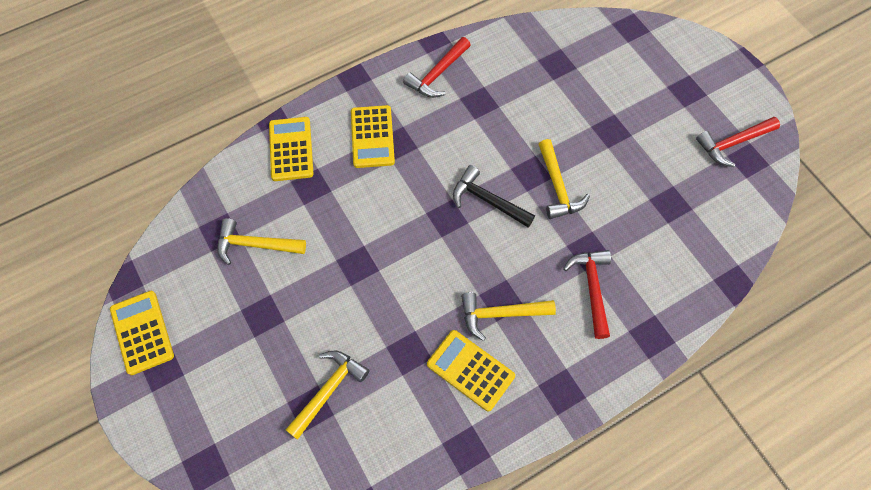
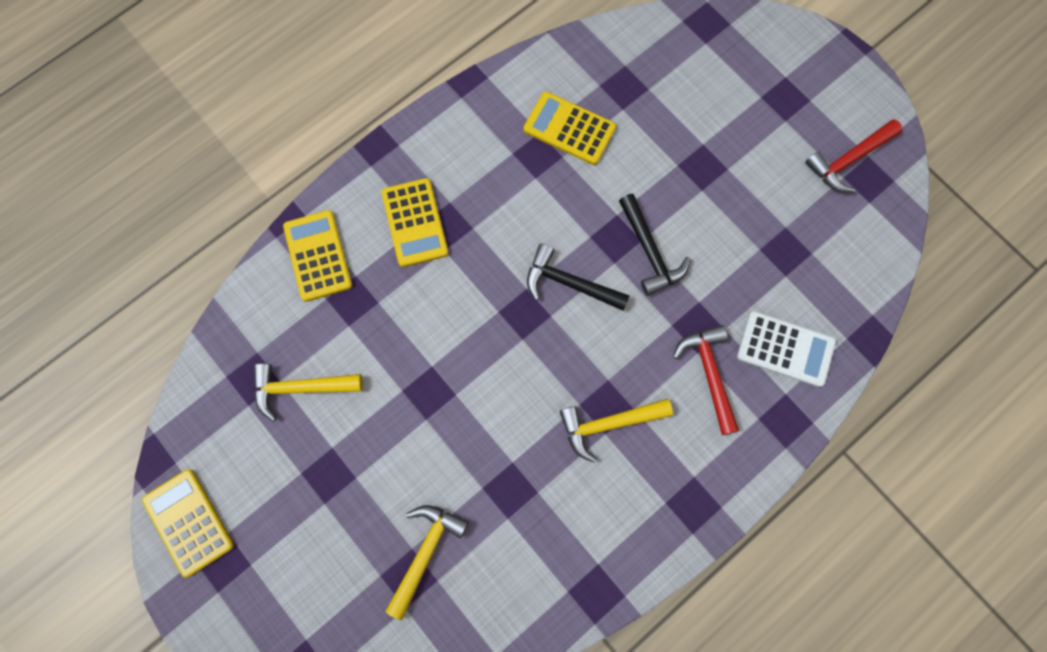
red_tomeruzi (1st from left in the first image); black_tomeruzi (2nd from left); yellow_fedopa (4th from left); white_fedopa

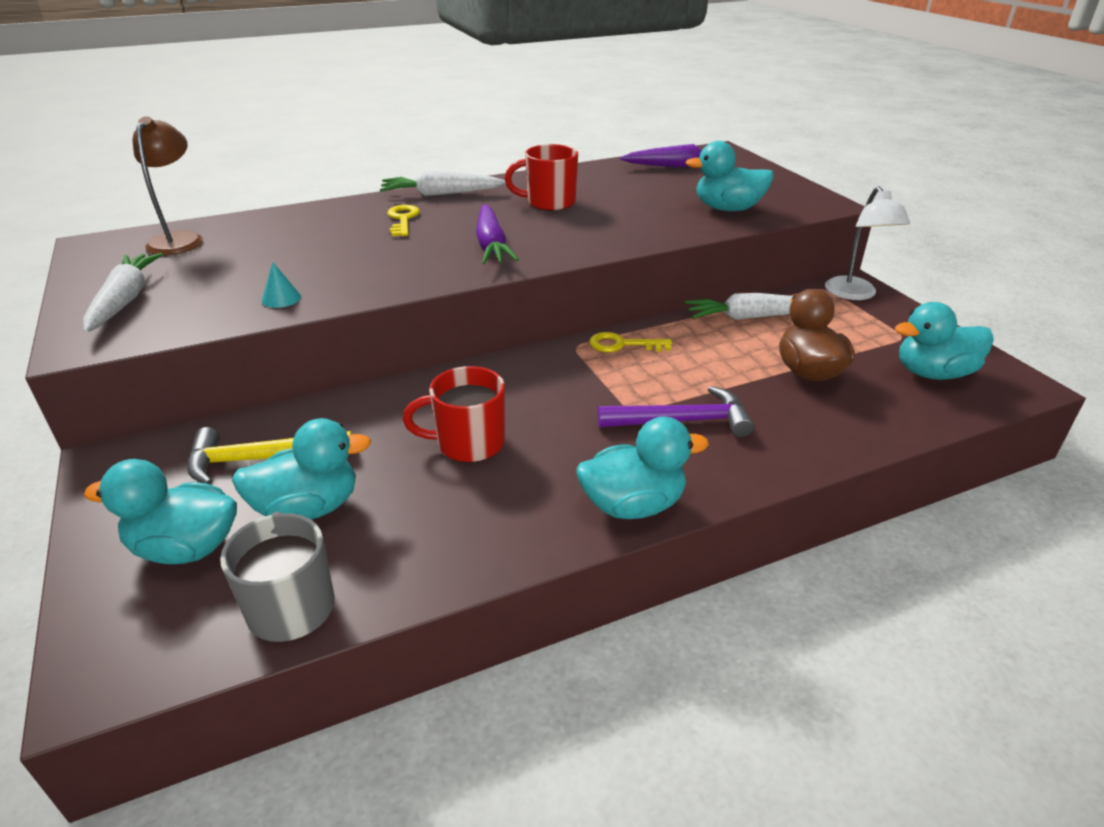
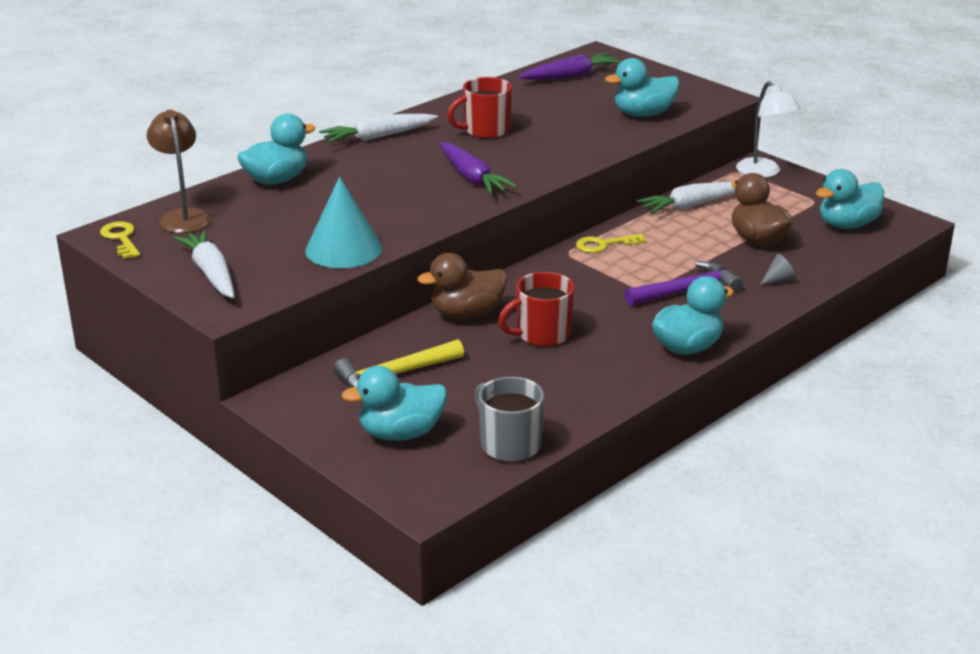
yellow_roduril (1st from left); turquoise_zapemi; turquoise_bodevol (1st from left); brown_bodevol (1st from left); grey_zapemi

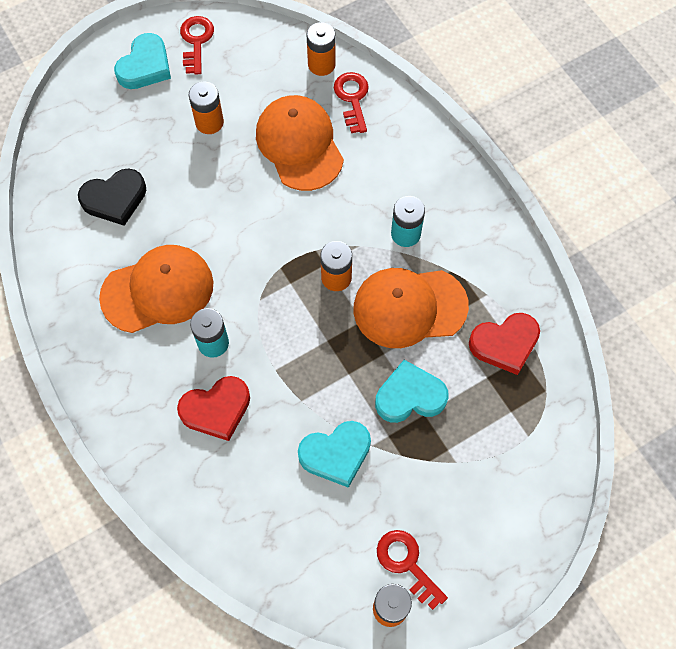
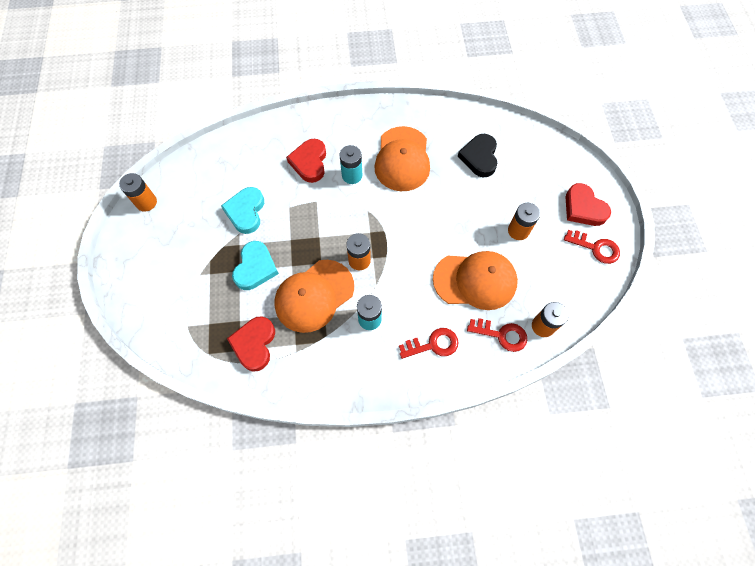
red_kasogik (3rd from left); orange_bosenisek (1st from left); red_roduril (1st from left)

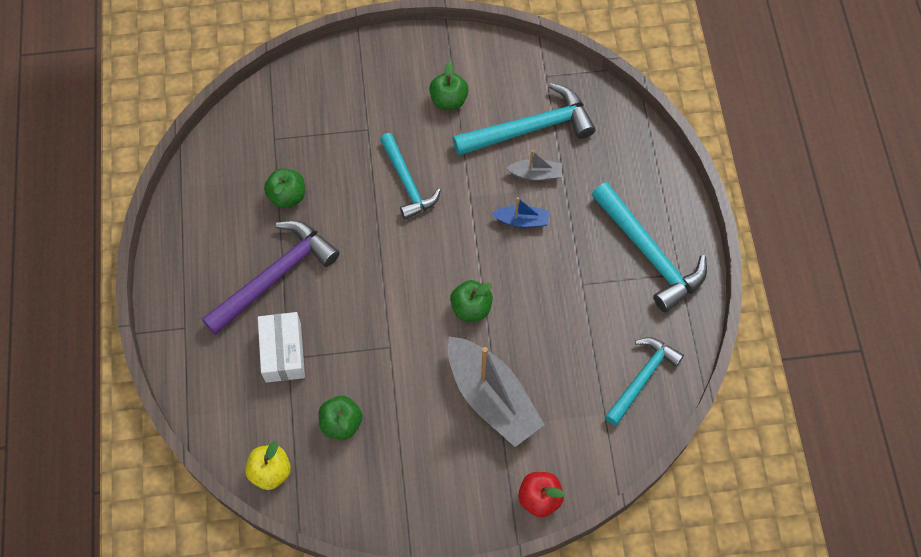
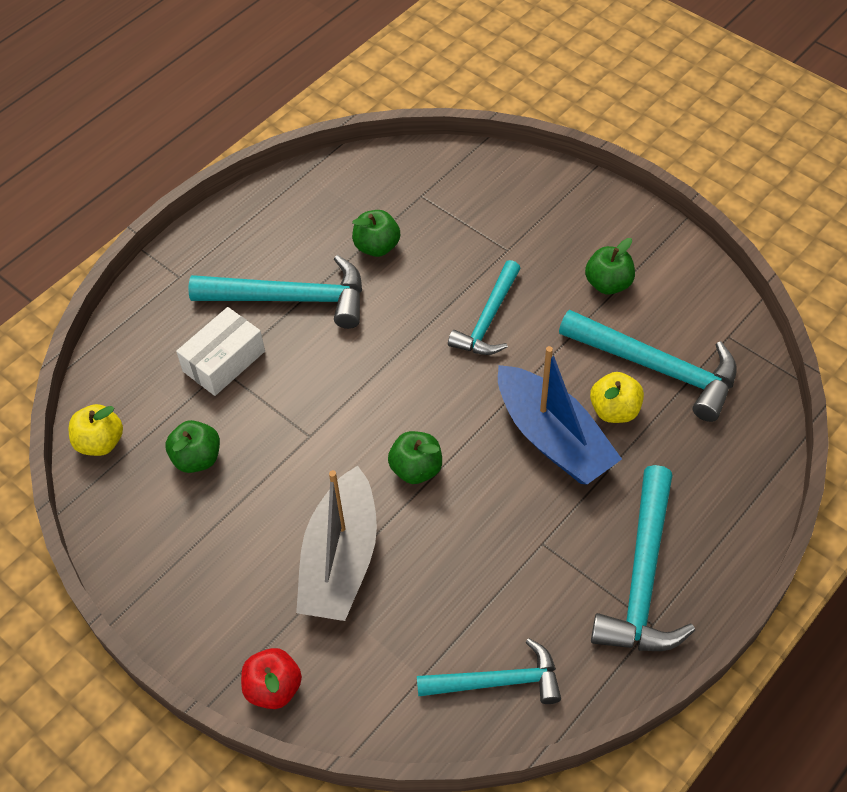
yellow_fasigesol (2nd from left); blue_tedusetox; turquoise_tomeruzi (1st from left)

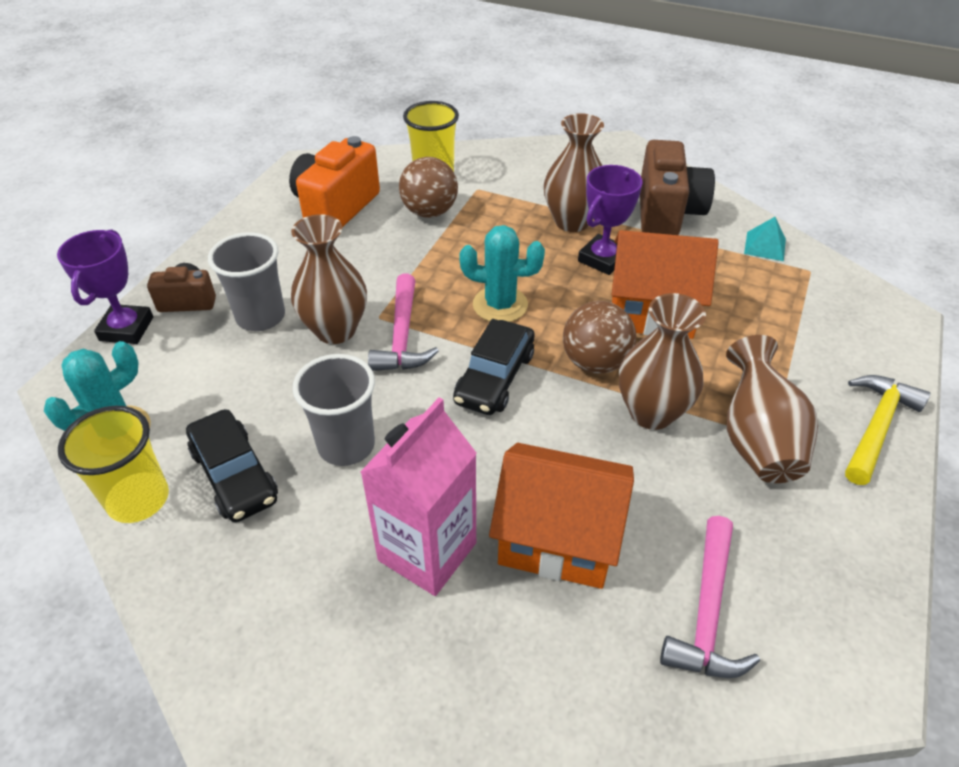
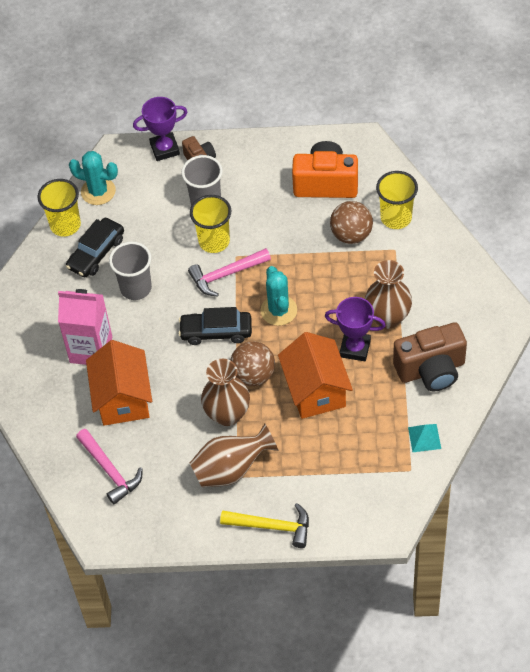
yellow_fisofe (2nd from left); pink_tomeruzi (1st from left)

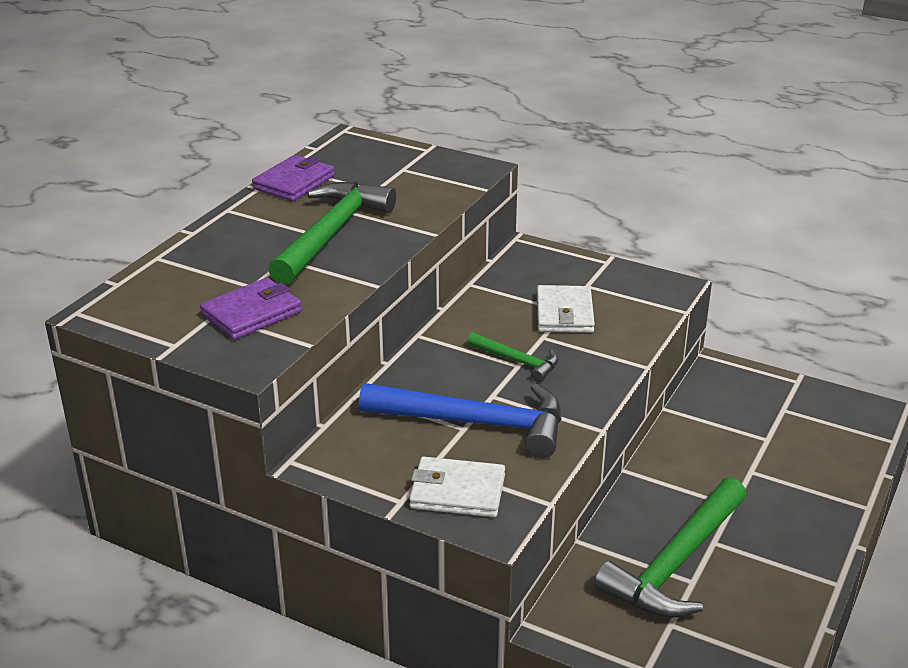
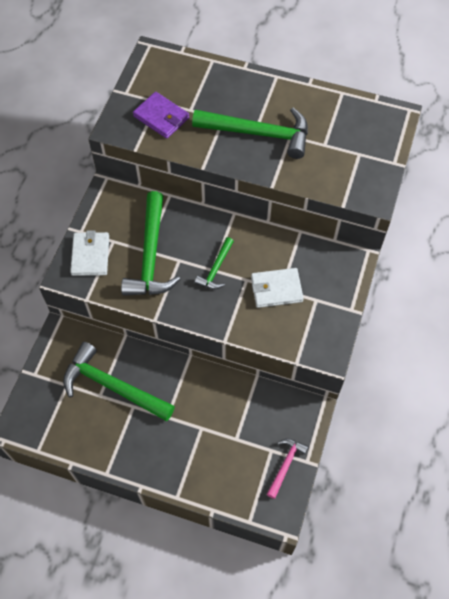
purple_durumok (2nd from left in the first image); green_tomeruzi (2nd from left); pink_tomeruzi

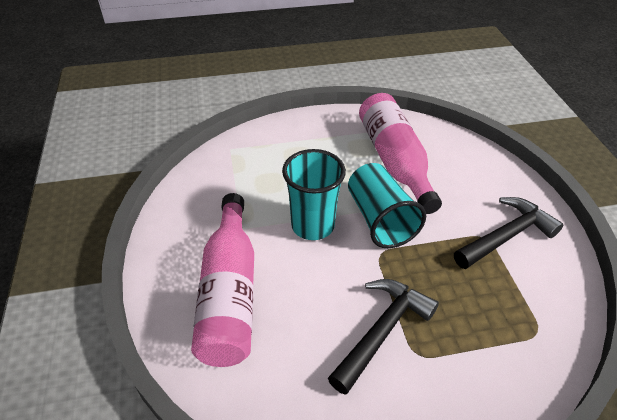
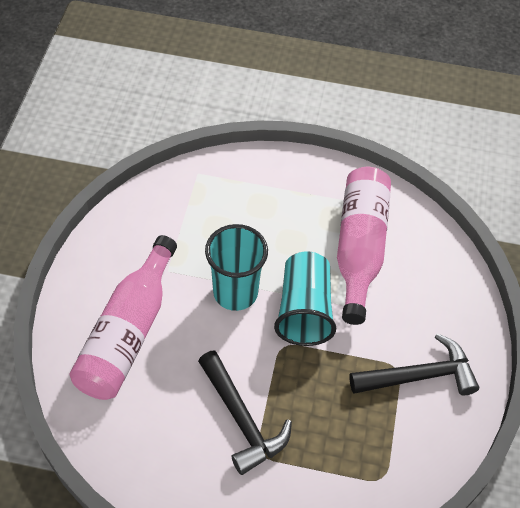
black_tomeruzi (1st from left)

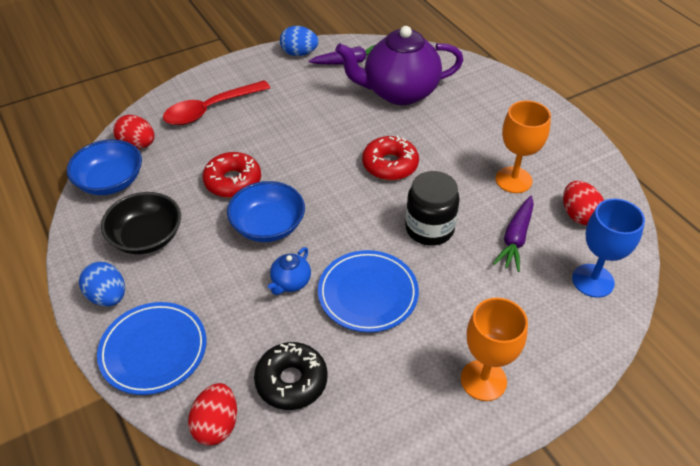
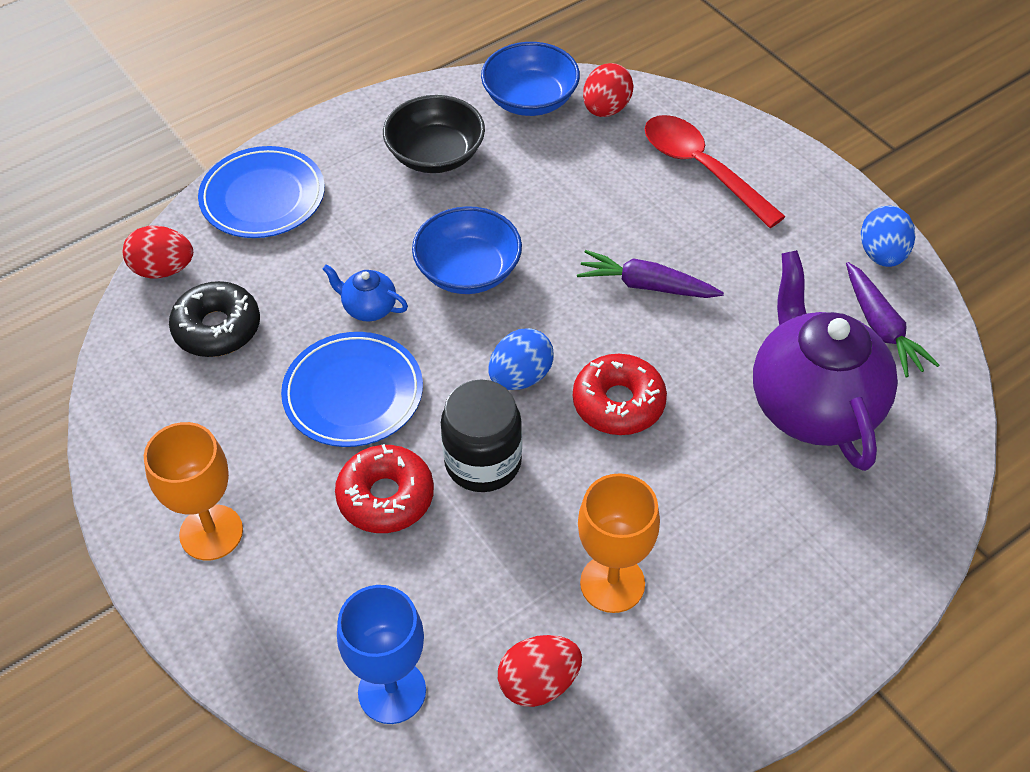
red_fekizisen (1st from left); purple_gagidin (1st from left); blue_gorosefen (1st from left)

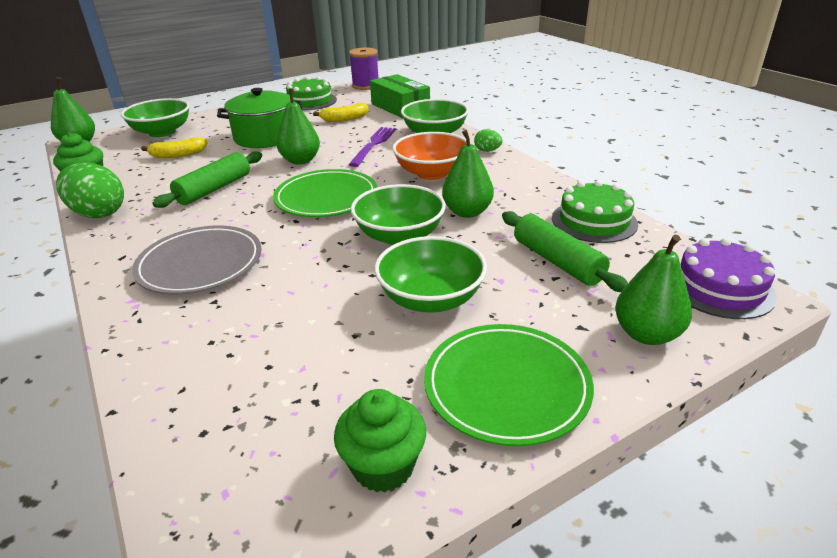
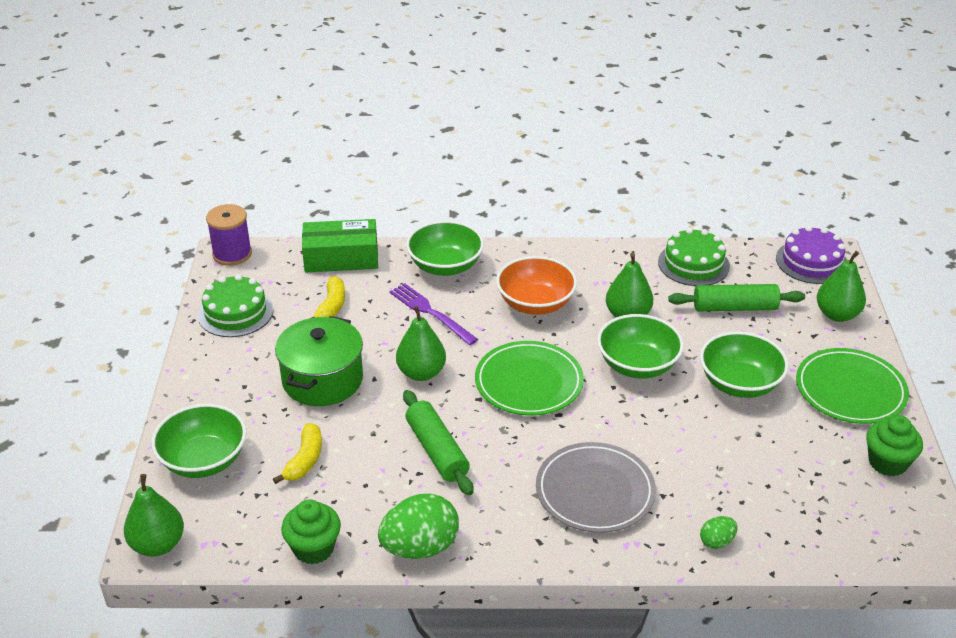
green_gorosefen (2nd from left)

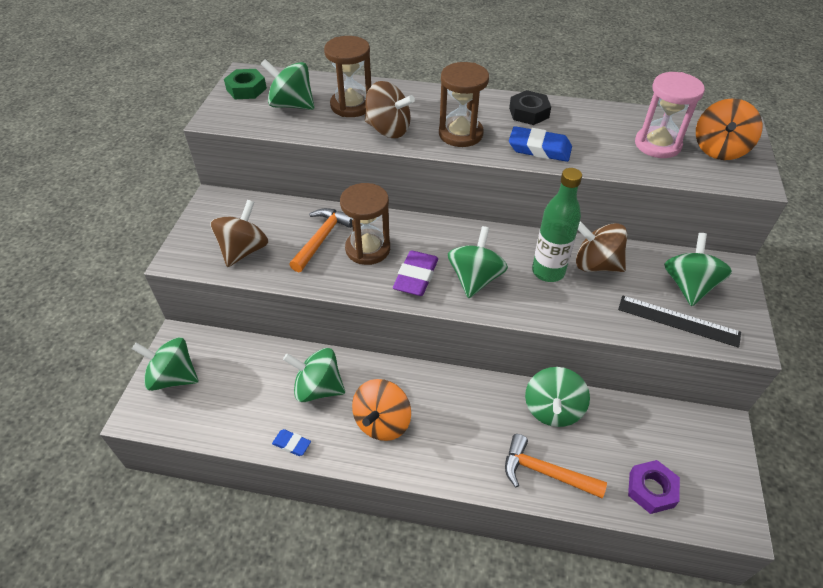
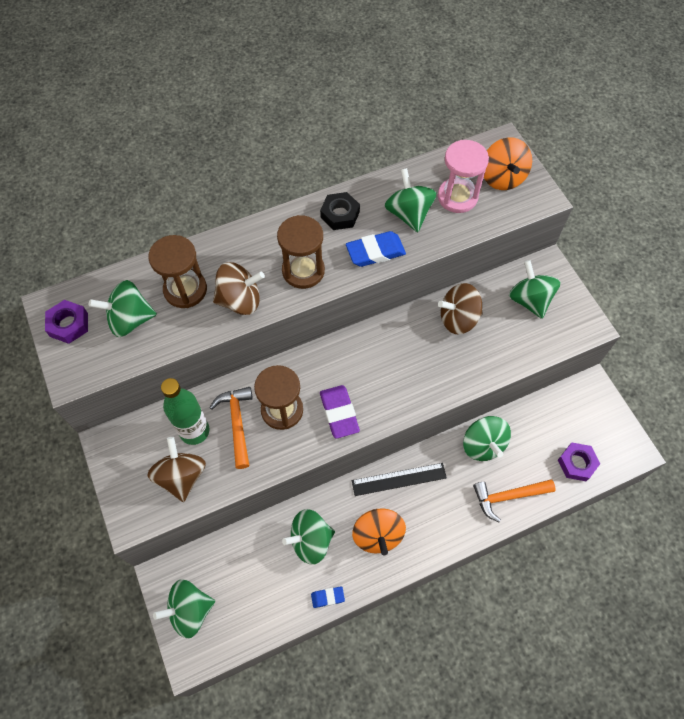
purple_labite (1st from left); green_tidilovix; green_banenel (4th from left); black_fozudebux

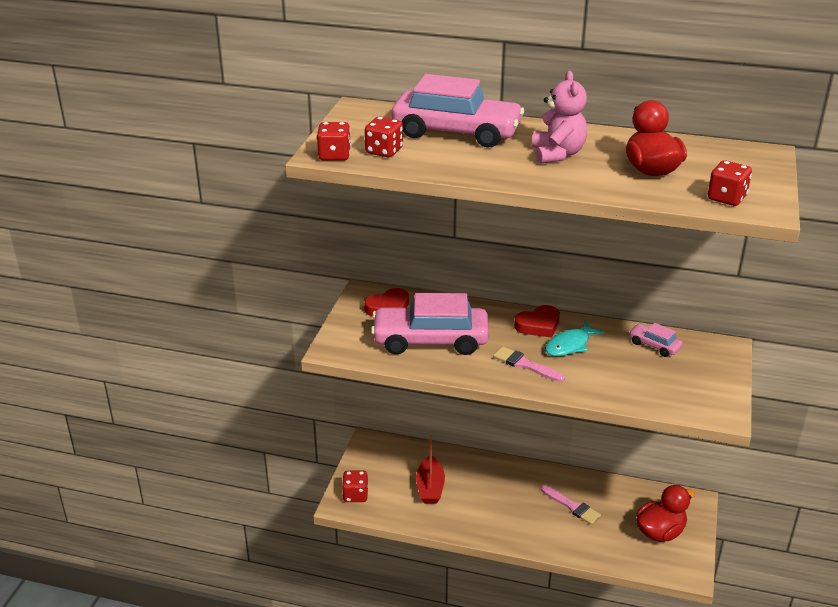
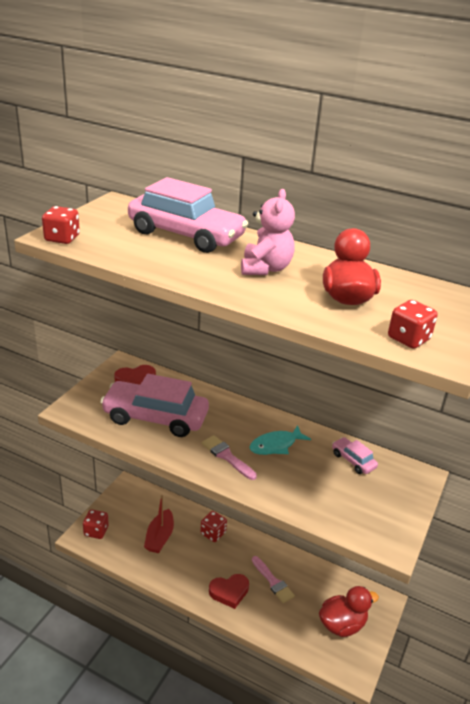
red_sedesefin (3rd from left); red_kasogik (2nd from left)

